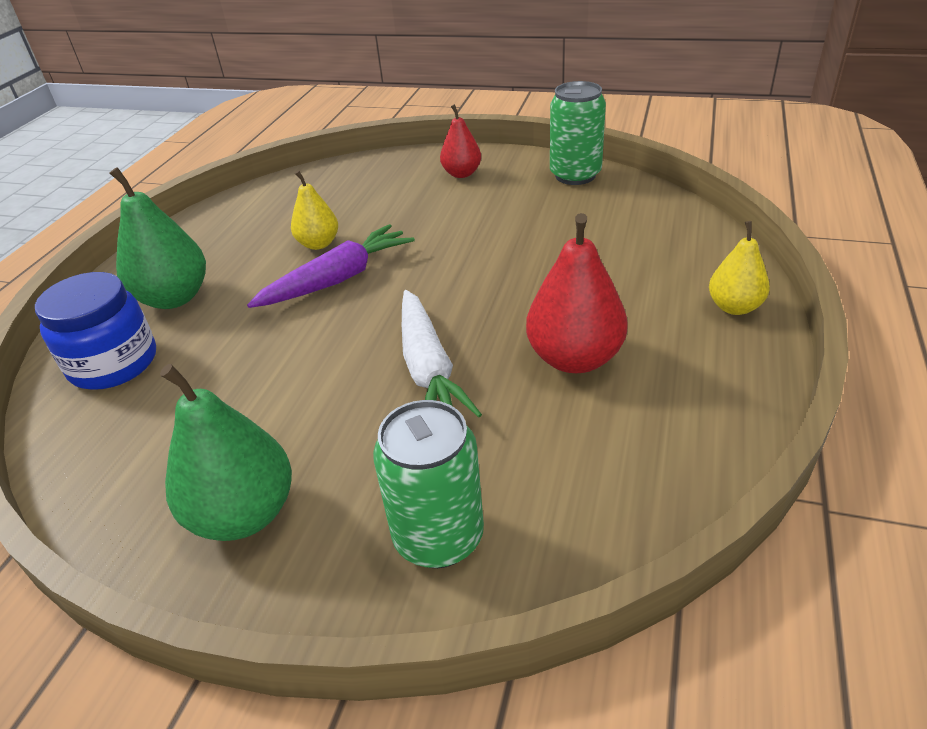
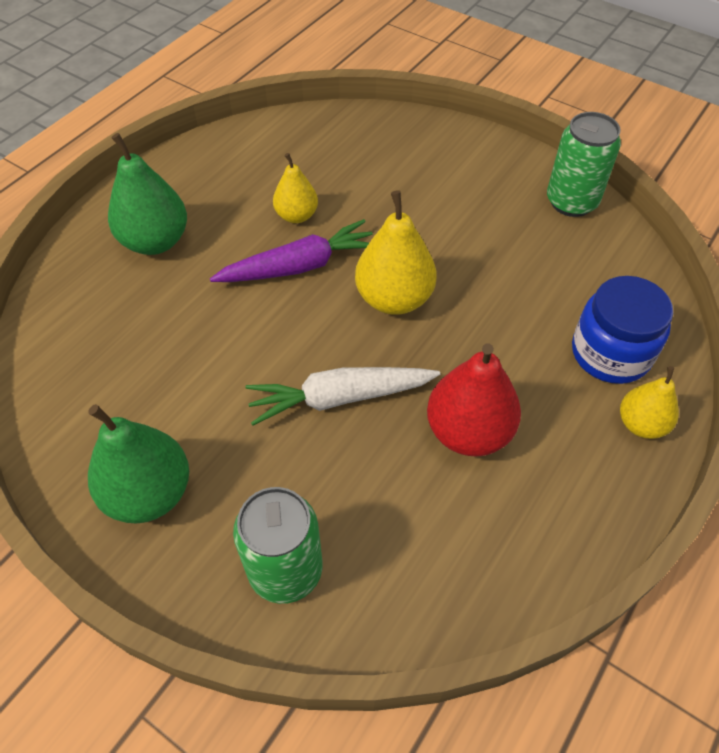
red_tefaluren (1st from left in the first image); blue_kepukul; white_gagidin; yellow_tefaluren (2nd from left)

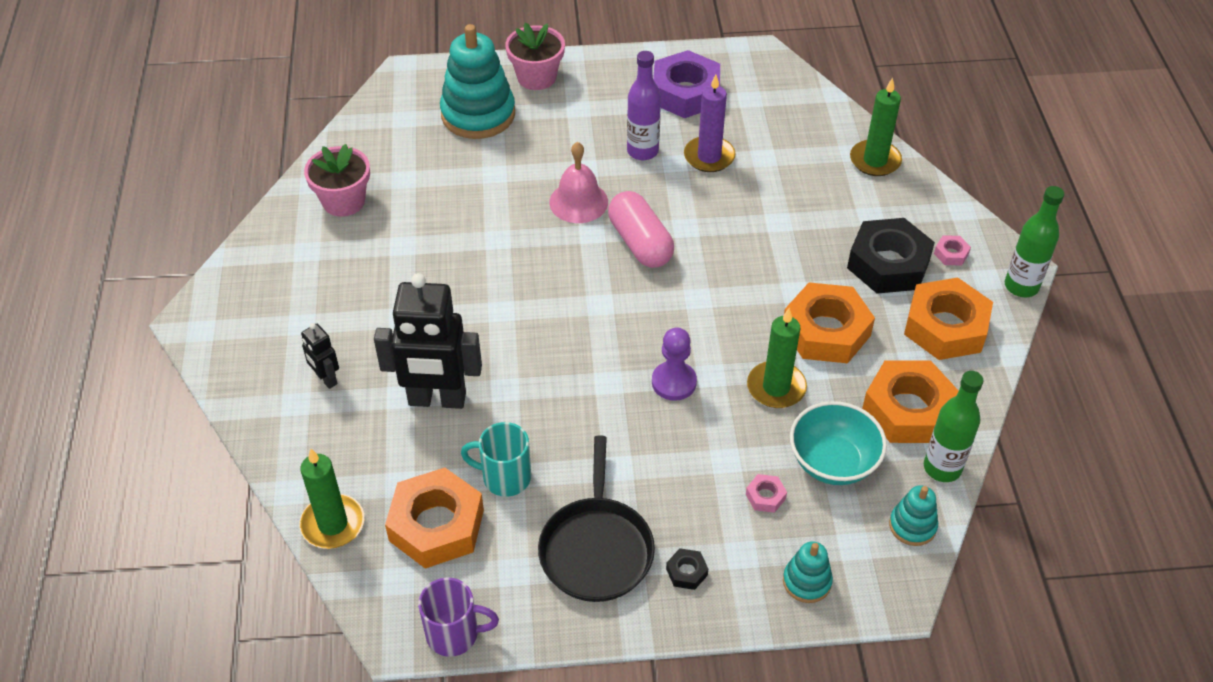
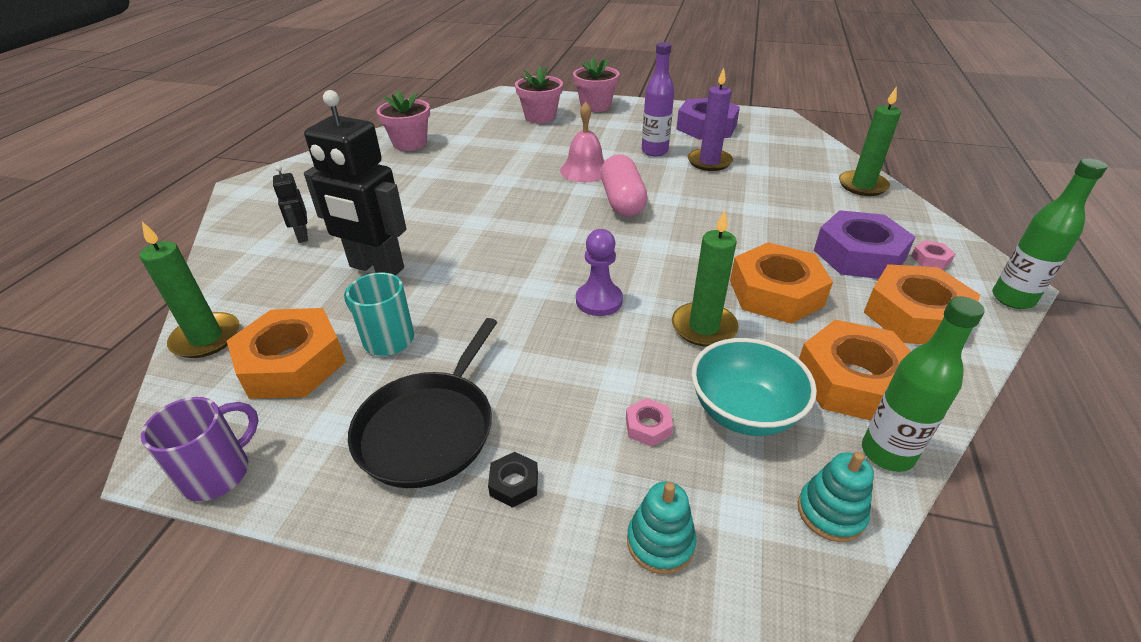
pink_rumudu (2nd from left); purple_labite (2nd from left); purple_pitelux

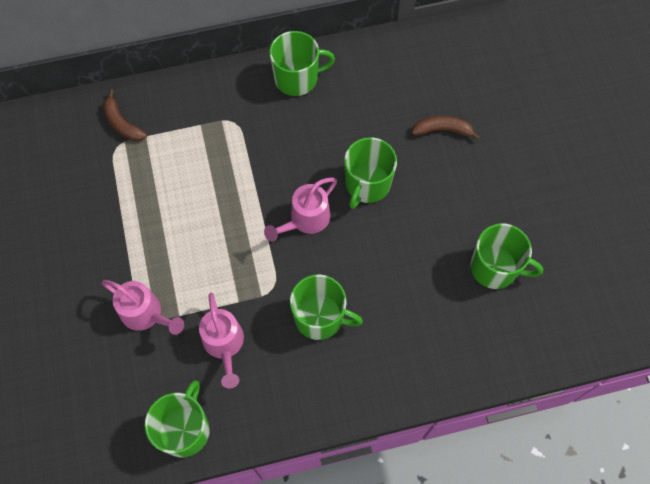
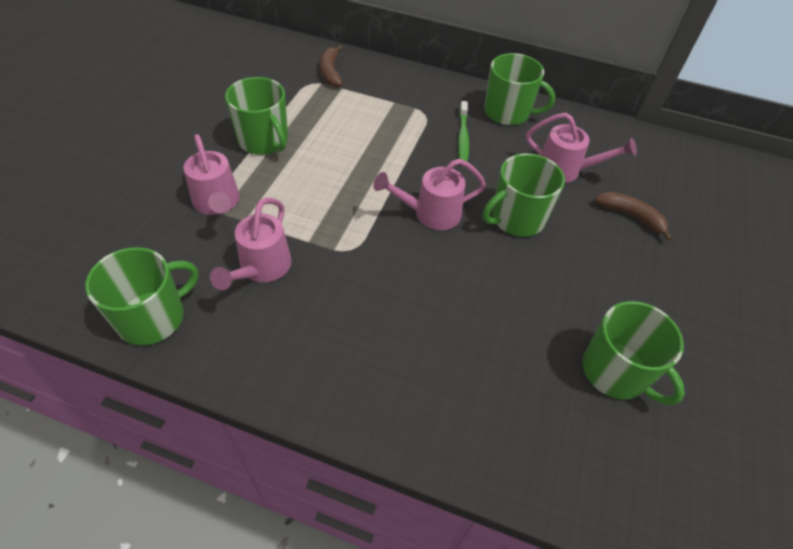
green_pitelux (2nd from left); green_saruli; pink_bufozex (4th from left)

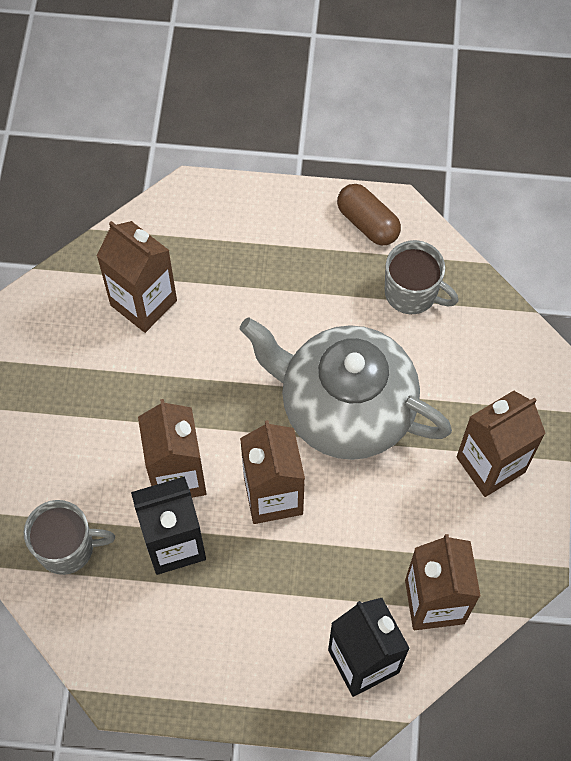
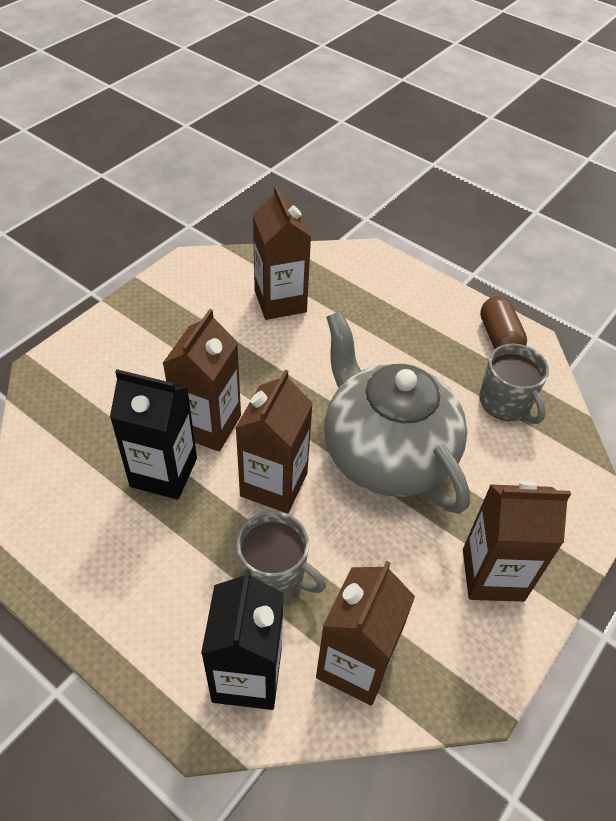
grey_pitelux (1st from left)

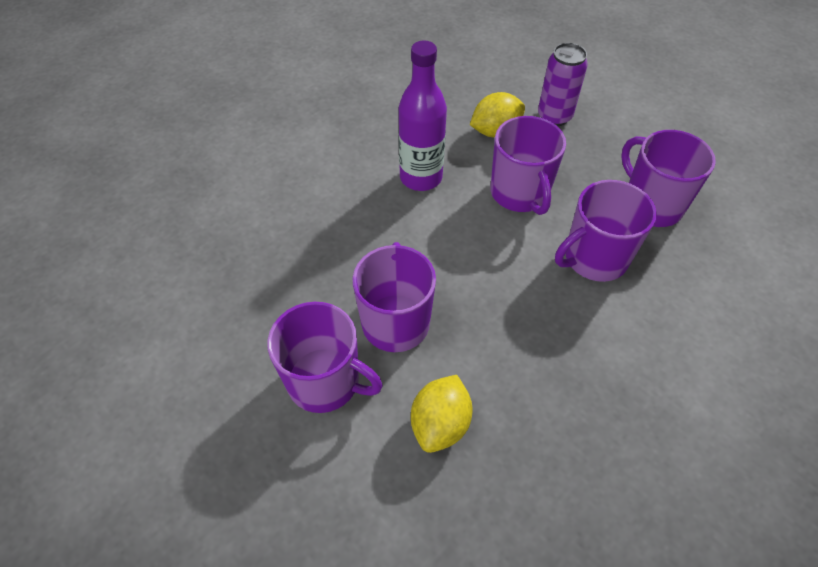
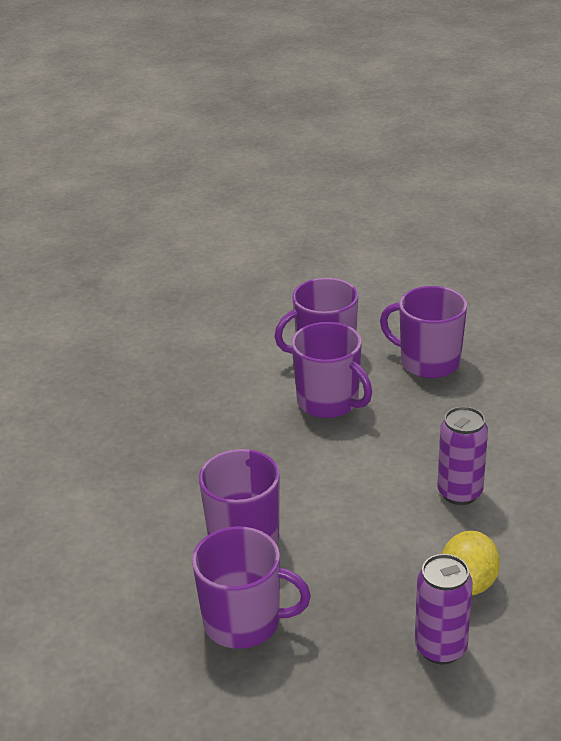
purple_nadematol (2nd from left); purple_pitelux (5th from left); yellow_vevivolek (1st from left in the first image)

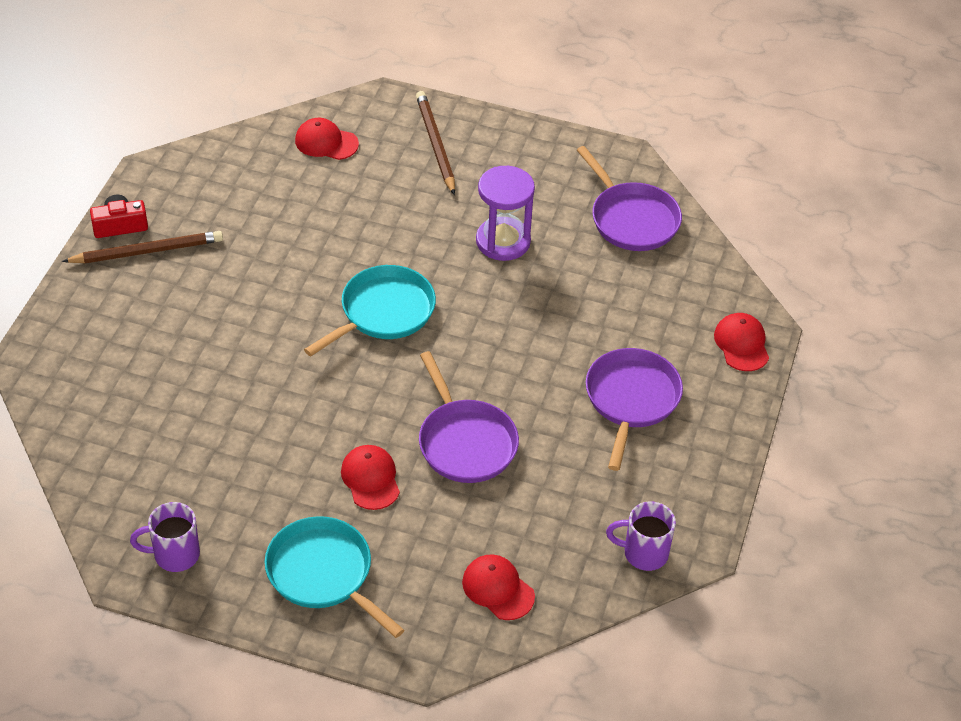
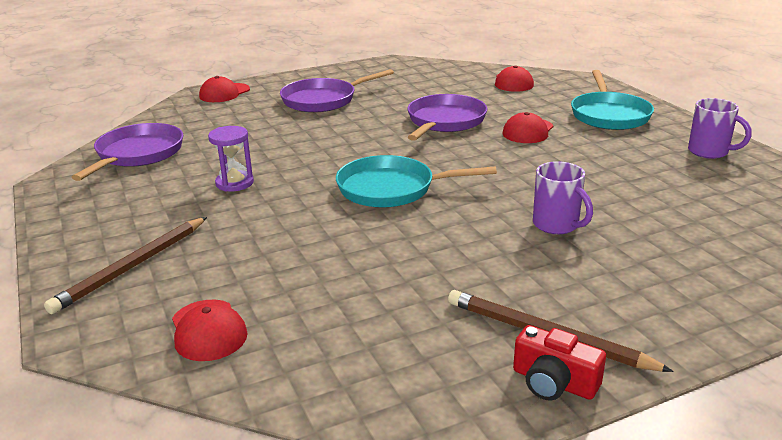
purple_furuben; purple_pitelux (1st from left)

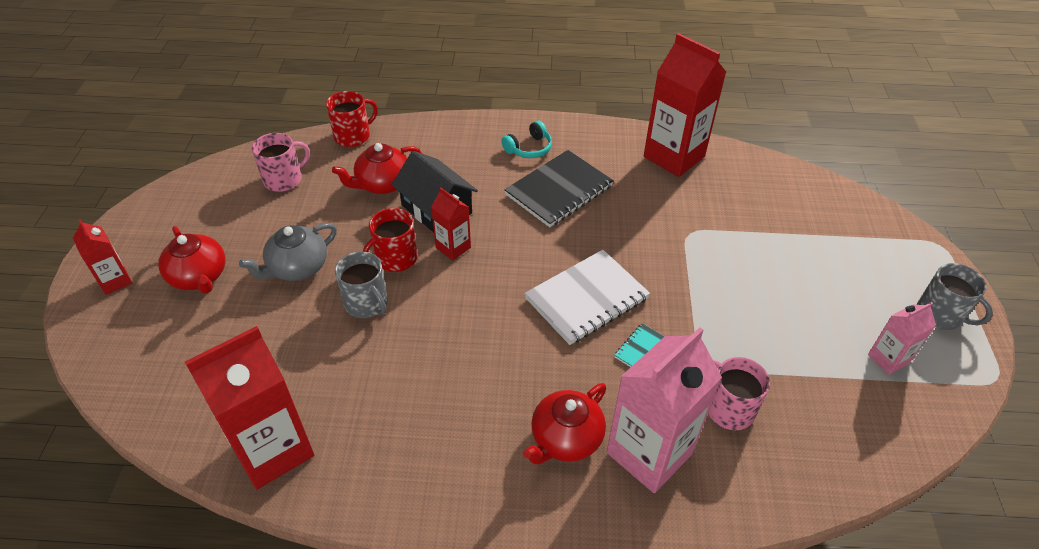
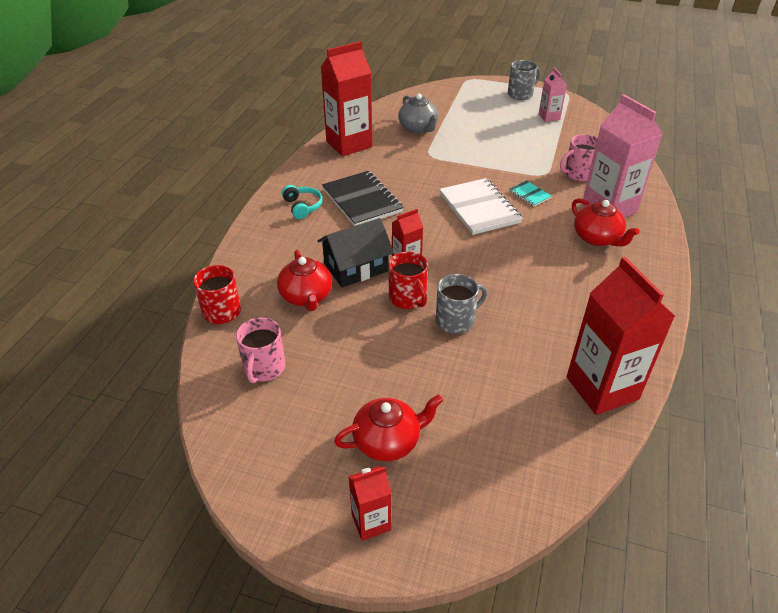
pink_pitelux (1st from left); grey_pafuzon

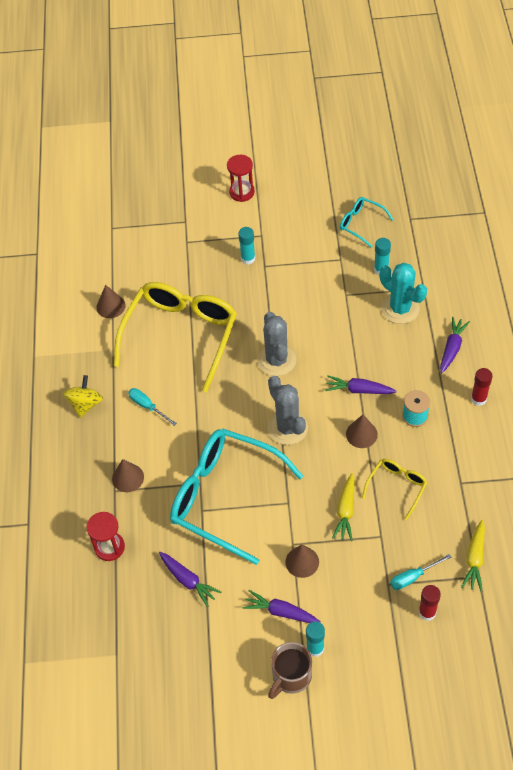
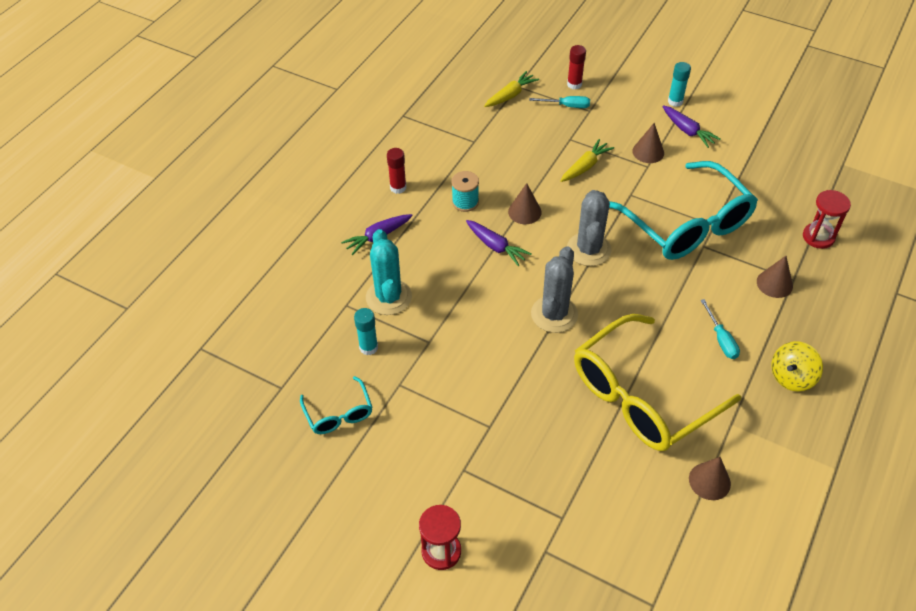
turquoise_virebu (1st from left in the first image); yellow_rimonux (2nd from left in the first image); purple_gagidin (1st from left in the first image); brown_pitelux

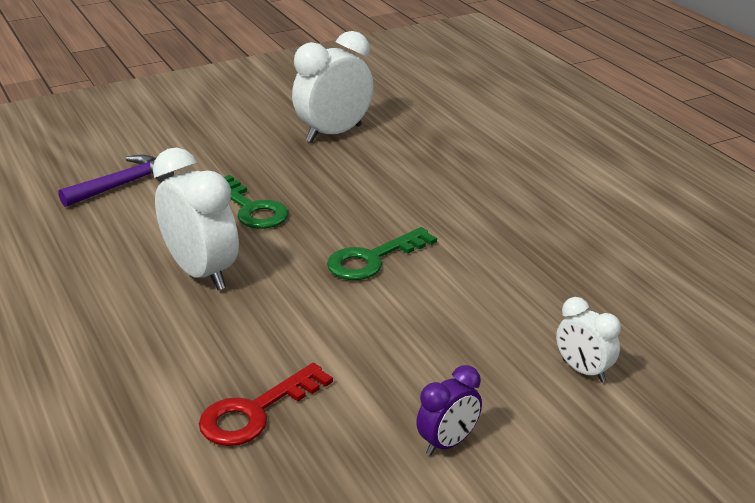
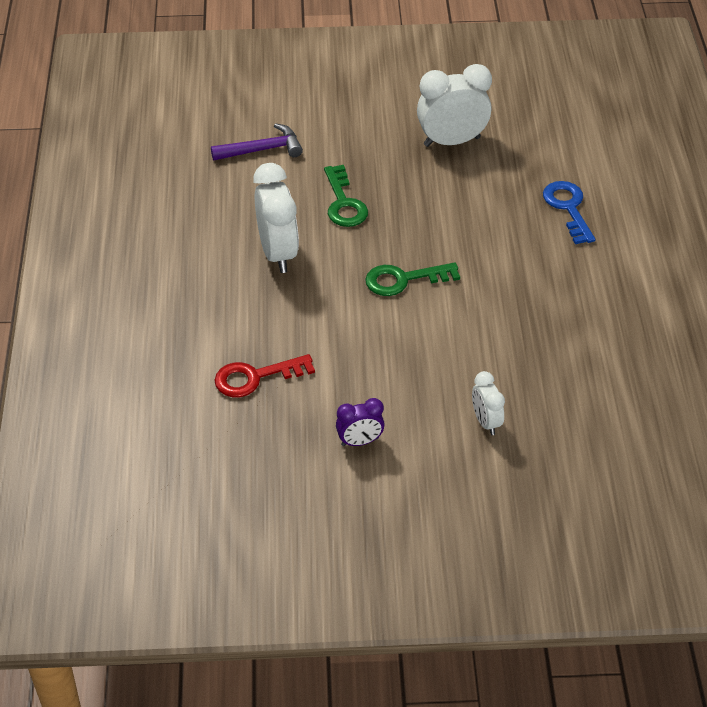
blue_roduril

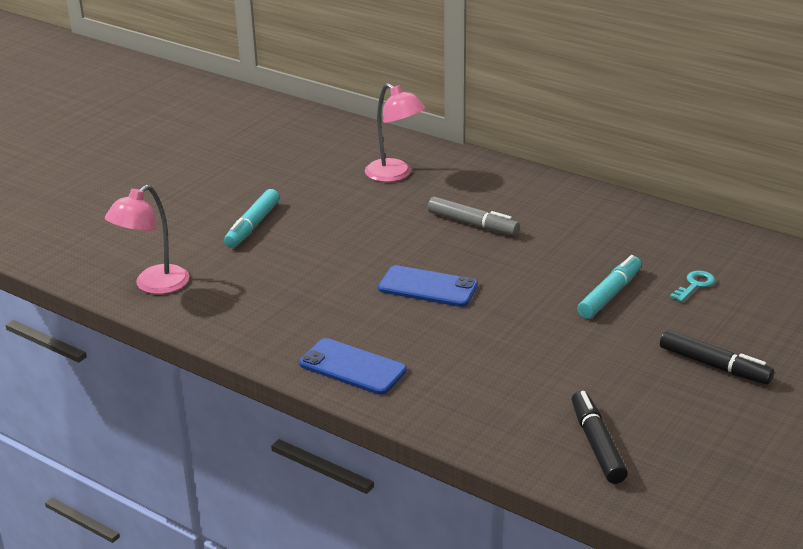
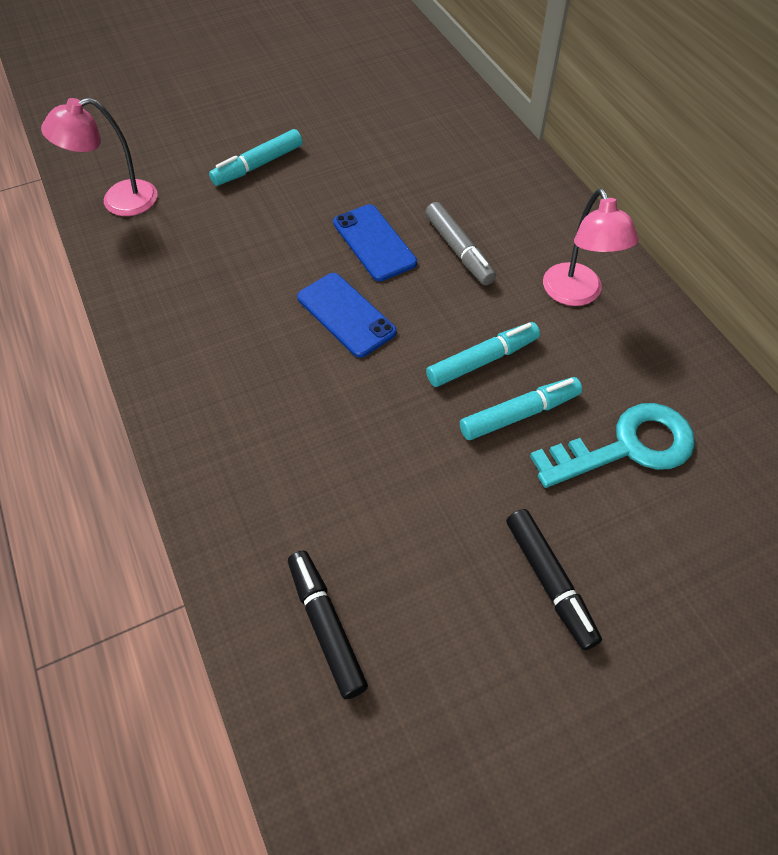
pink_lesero (2nd from left); turquoise_roduril; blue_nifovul (2nd from left); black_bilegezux (1st from left); turquoise_bilegezux (2nd from left)

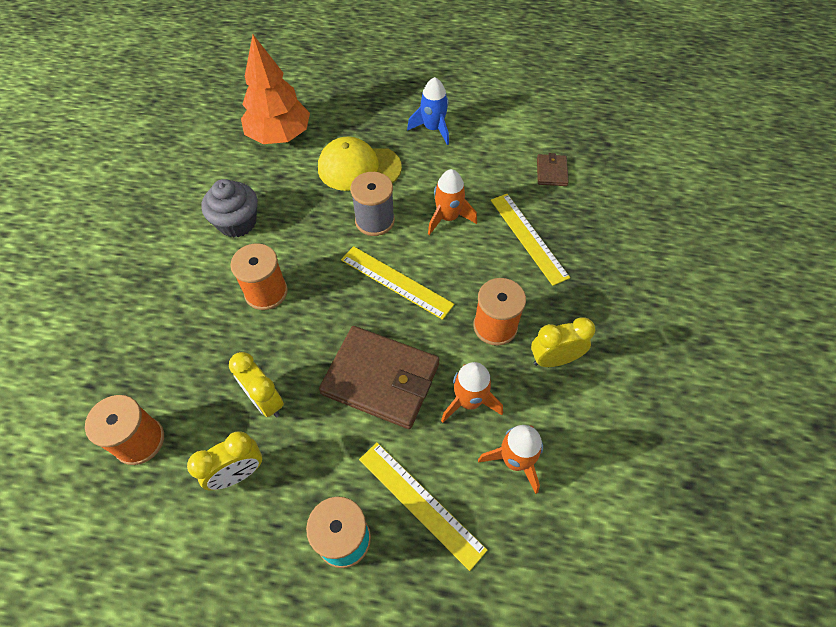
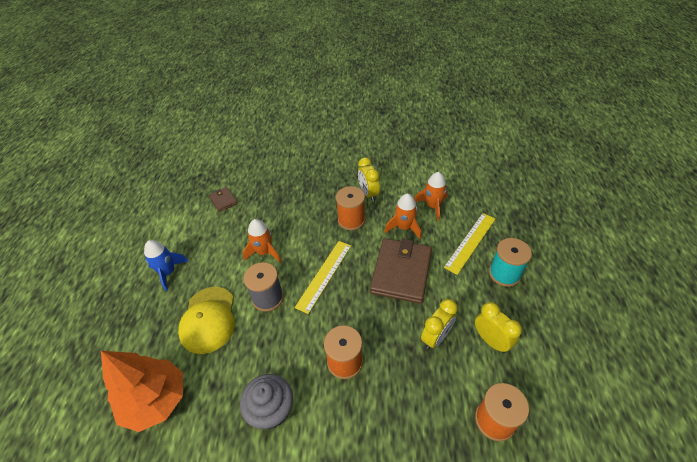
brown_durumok (1st from left); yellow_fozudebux (3rd from left in the first image)

